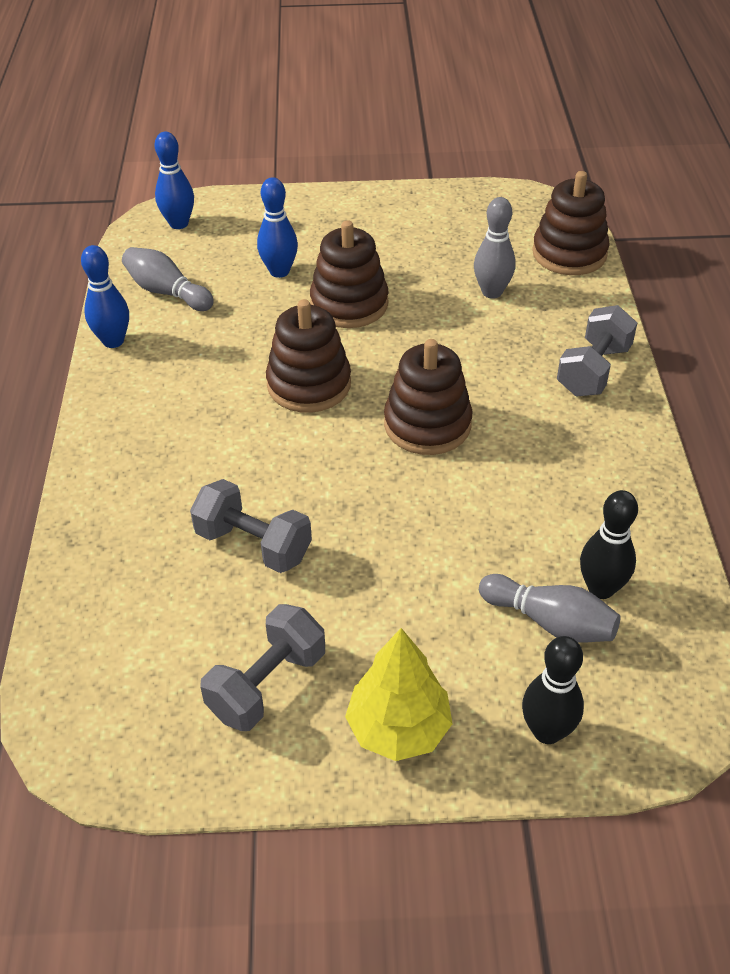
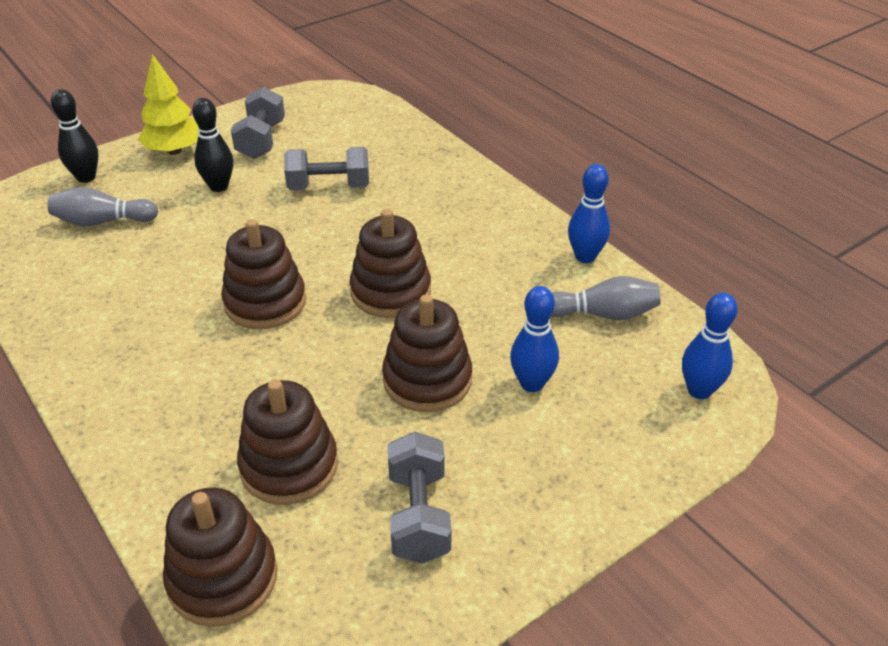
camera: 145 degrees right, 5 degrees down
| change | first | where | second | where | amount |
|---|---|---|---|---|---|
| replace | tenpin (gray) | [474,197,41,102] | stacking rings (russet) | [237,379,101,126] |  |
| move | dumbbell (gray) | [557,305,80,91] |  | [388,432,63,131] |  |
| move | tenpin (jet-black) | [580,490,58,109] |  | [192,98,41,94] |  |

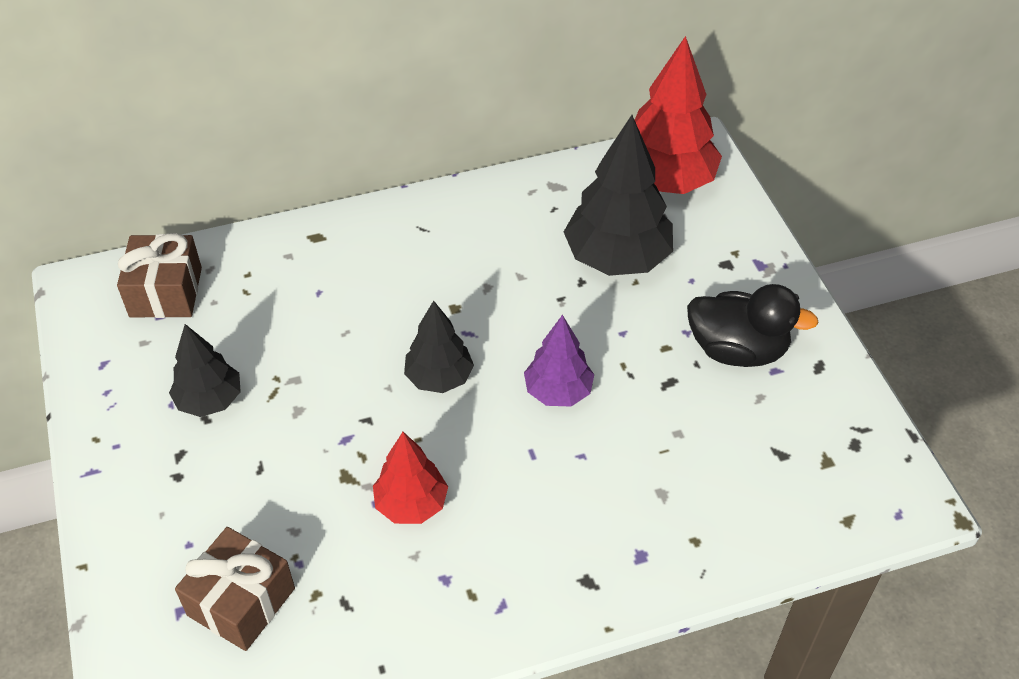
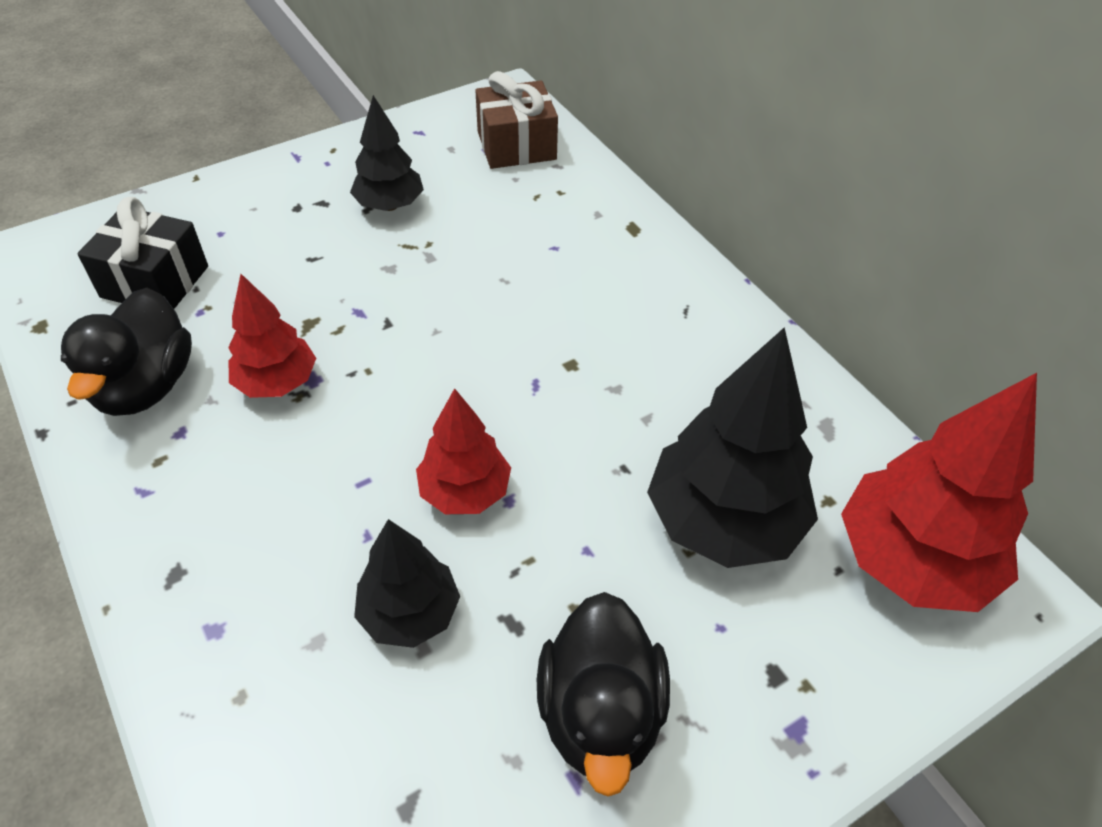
camera: 75 degrees right, 0 degrees up
| change | first | where | second | where | amount |
|---|---|---|---|---|---|
| move | fir tree (jet-black) | [404,301,70,92] |  | [354,519,106,129] |  |
| recolor | fir tree (royal purple) | [524,315,70,91] | fir tree (scarlet) | [416,388,95,126] |  |
| recolor | wrapped gift (russet) | [175,527,120,124] | wrapped gift (jet-black) | [77,197,131,112] |  |
| insert |  |  | rubber duck (jet-black) | [61,288,131,128] |  |

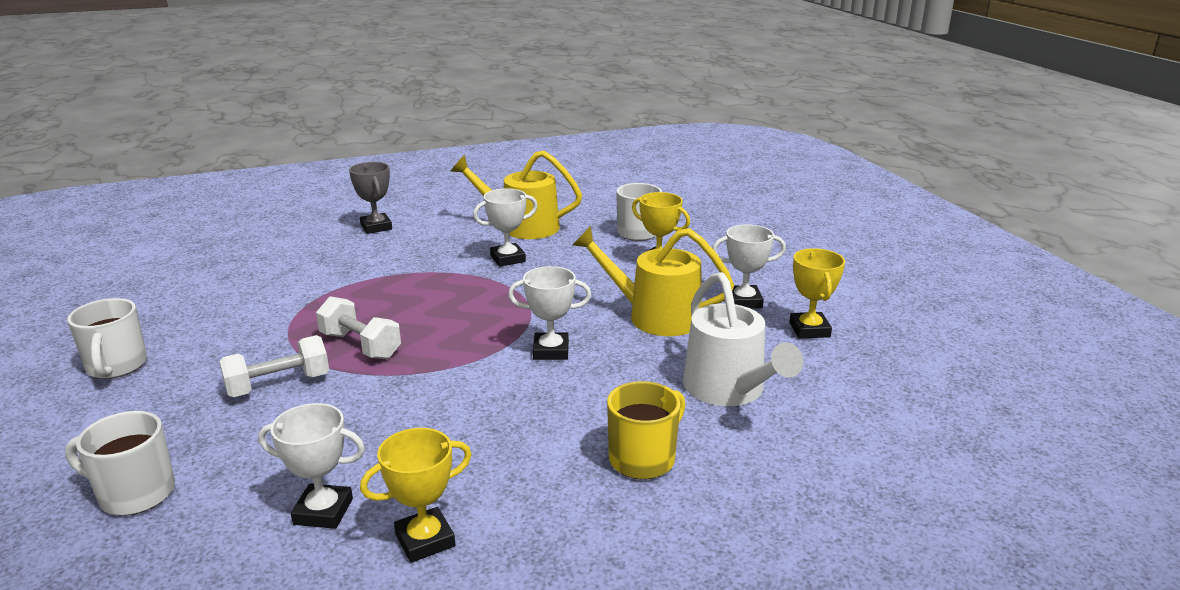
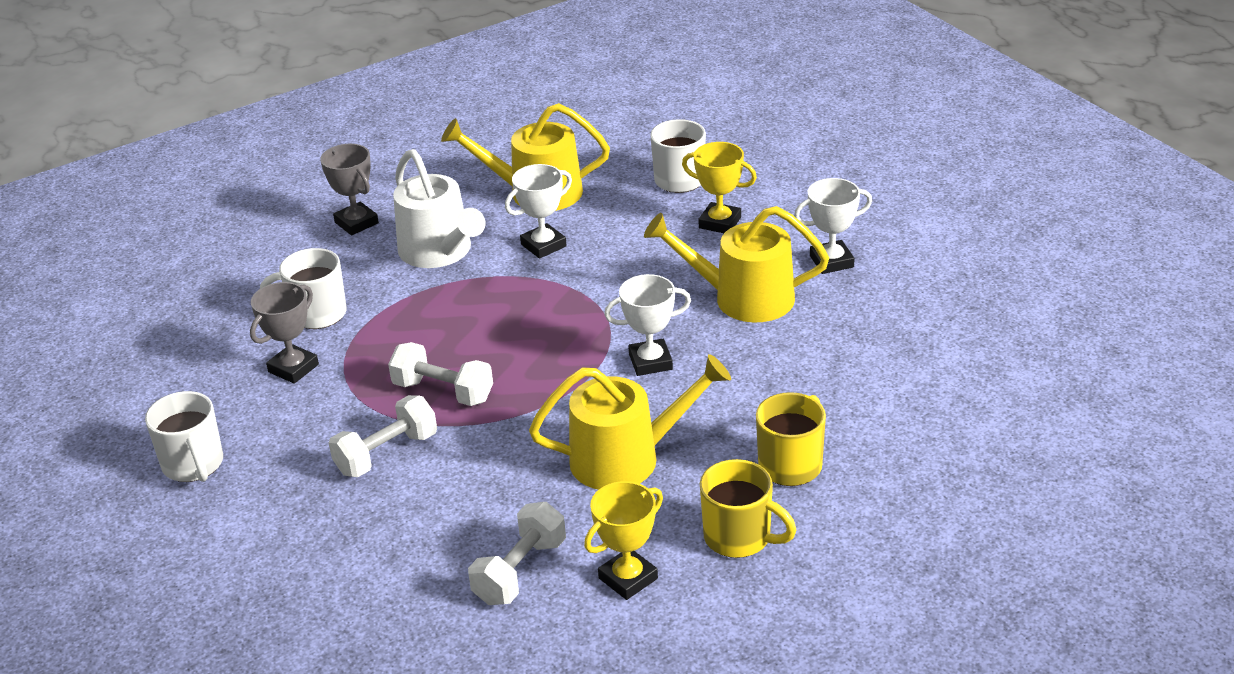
camera: 10 degrees left, 10 degrees up
| change | first | where | second | where | amount |
|---|---|---|---|---|---|
| delete | award cup (yellow) | [789,248,56,91] |  |  |  |
| move | sprinkling can (snow-white) | [683,272,120,134] |  | [393,149,92,119] |  |
| replace | award cup (snow-white) | [258,403,107,126] | dumbbell (snow-white) | [468,502,98,103] |  |
| move | mug (snow-white) | [65,411,110,105] |  | [260,248,87,81] |  |
| insert |  |  | award cup (gray) | [250,282,69,102] |  |
| insert |  |  | sprinkling can (yellow) | [529,354,202,136] |  |
| insert |  |  | mug (yellow) | [700,459,97,99] |  |

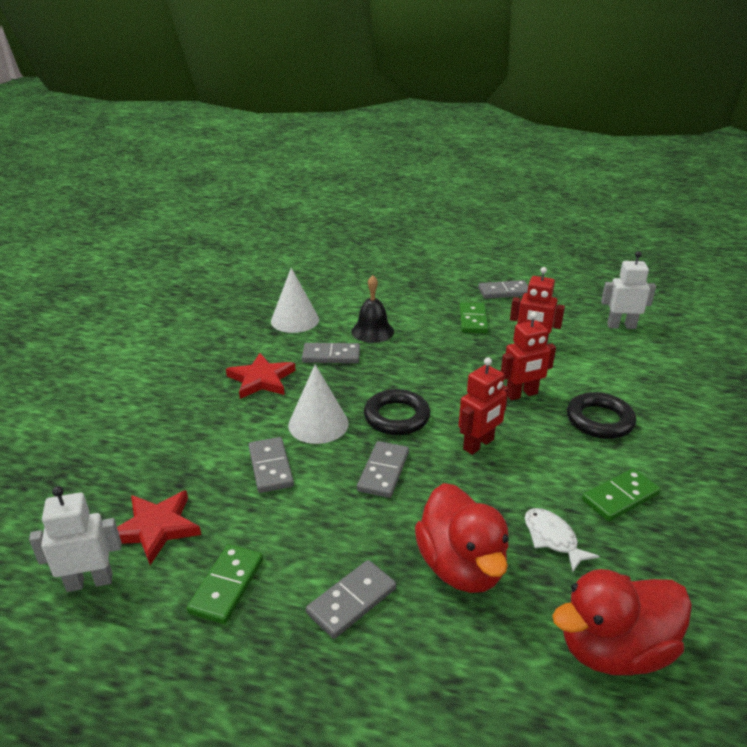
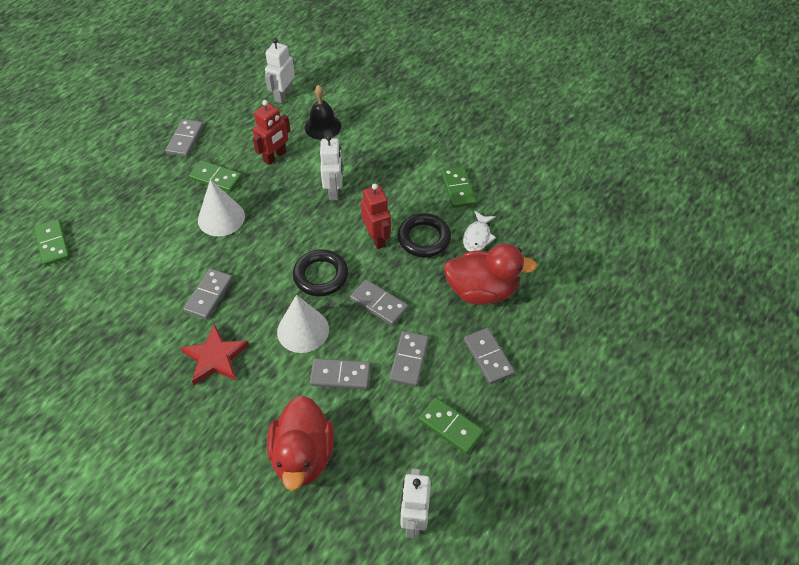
camera: 70 degrees left, 20 degrees up
| change | first | where | second | where | amount |
|---|---|---|---|---|---|
| move | cone shape (snow-white) | [271,268,48,65] |  | [198,179,47,57] |  |
| move | school bell (jet-black) | [351,275,43,68] |  | [305,84,36,56] |  |
| recolor | toy robot (scarlet) | [501,312,55,88] | toy robot (snow-white) | [320,135,23,65] |  |
| move | torus (jet-black) | [567,392,69,47] |  | [398,213,53,44] |  |
| delete | five-pointed star (scarlet) | [117,490,84,75] |  |  |  |
| rotate | toy fish (snow-white) | [525,508,75,64] |  | [463,211,33,41] | 60 degrees counterclockwise |
| move | rubber duck (scarlet) | [552,569,140,106] |  | [267,395,67,96] |  |
| insert |  |  | domino tile (leaf-green) | [34,219,36,47] |  |
| insert |  |  | domino tile (gray) | [389,331,40,56] |  |

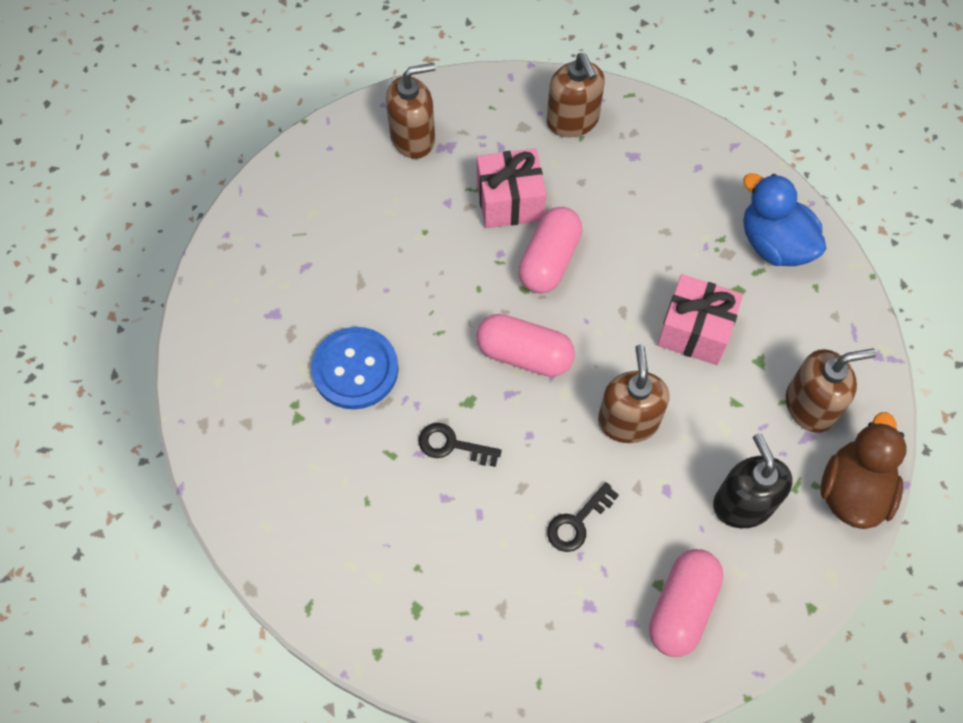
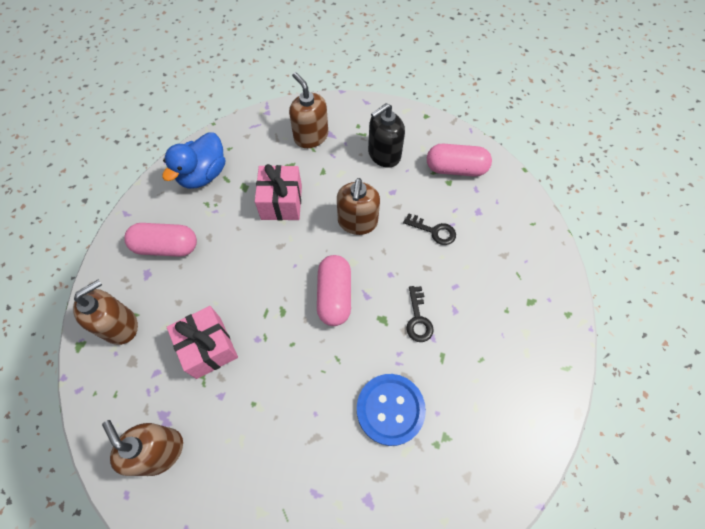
camera: 110 degrees left, 0 degrees up
| change | first | where | second | where | amount |
|---|---|---|---|---|---|
| move | pill shape (rosy) | [518,207,65,87] |  | [124,223,73,34] |  |
| rotate | pump bottle (russet) | [598,345,72,98] |  | [337,178,43,57] | 60 degrees counterclockwise |
| delete | rubber duck (russet) | [821,412,86,117] |  |  |  |

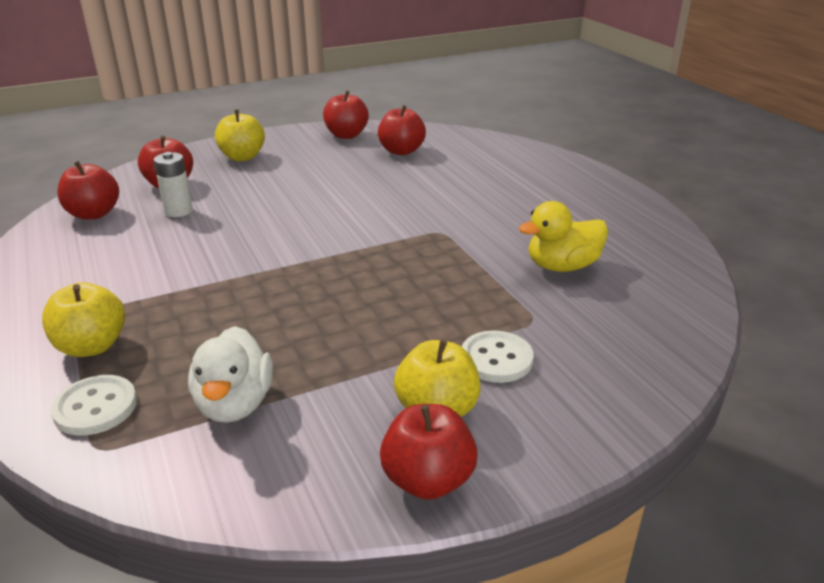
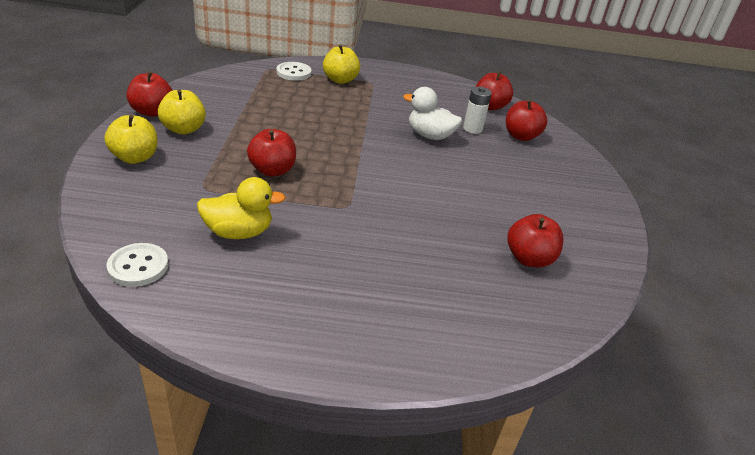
camera: 115 degrees right, 5 degrees up
| change | first | where | second | where | amount |
|---|---|---|---|---|---|
| move | toy apple (scarlet) | [323,91,46,48] |  | [247,129,49,48] |  |
| move | toy apple (yellow) | [215,110,50,51] |  | [104,115,54,49] |  |
| rotate | rubber duck (yellow) | [519,201,89,71] |  | [197,177,89,62] | 75 degrees clockwise |
| move | rubber duck (snow-white) | [188,326,85,97] |  | [403,87,59,53] |  |
| move | button (snow-white) | [462,330,72,53] |  | [106,243,62,44] |  |

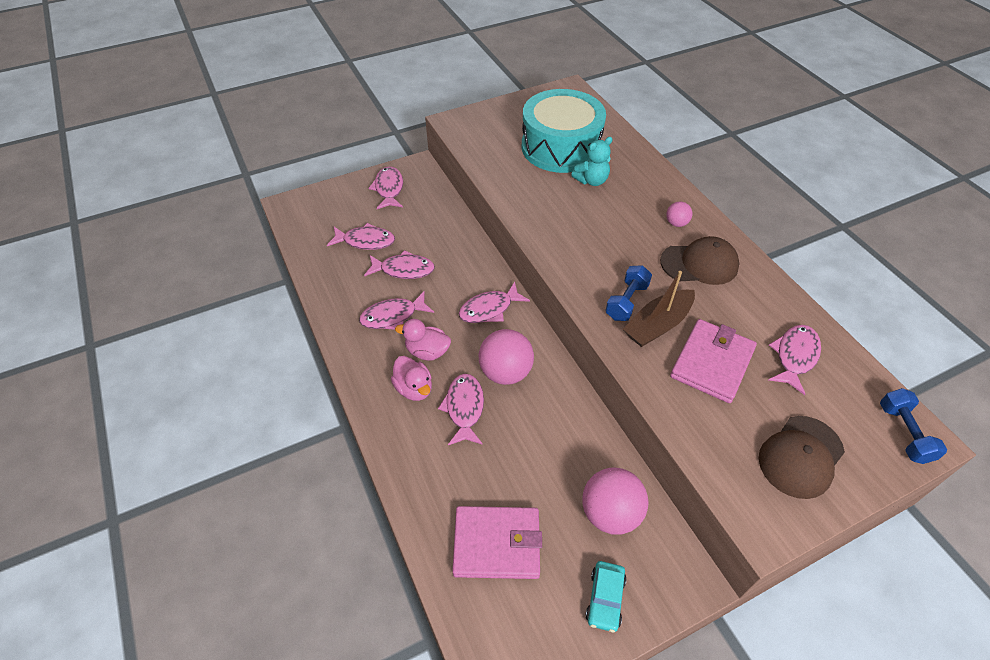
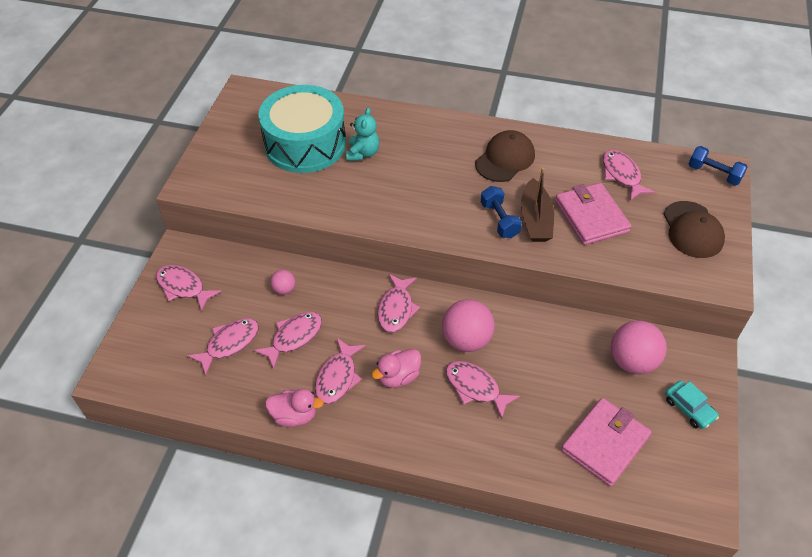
camera: 50 degrees left, 0 degrees up
| change | first | where | second | where | amount |
|---|---|---|---|---|---|
| move | ball (rosy) | [666,201,27,26] |  | [270,270,25,24] |  |
| move | rubber duck (rosy) | [391,356,41,45] |  | [265,389,59,38] |  |

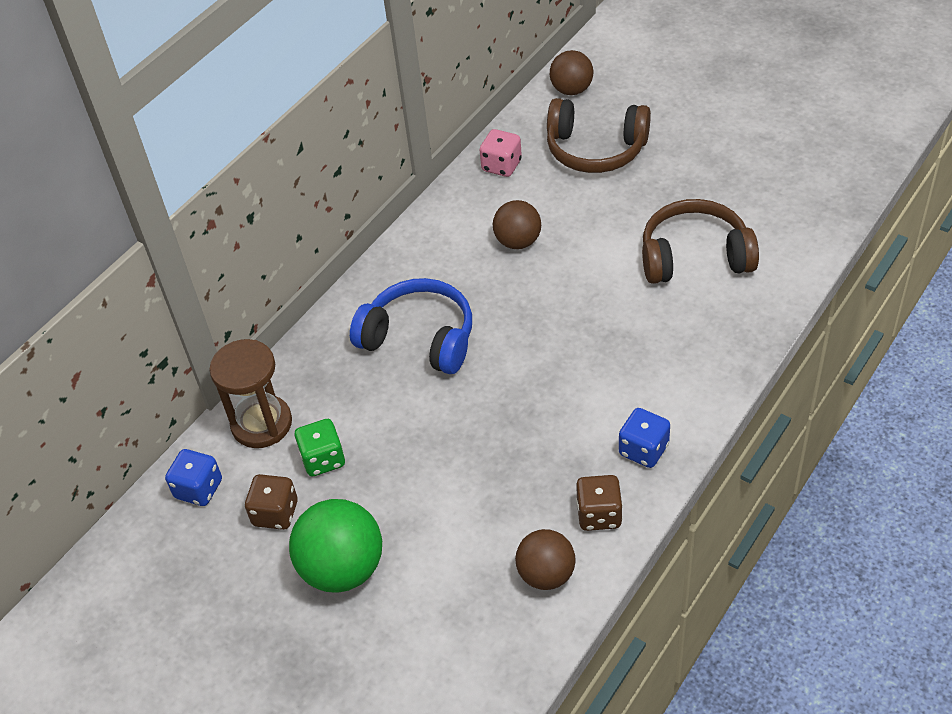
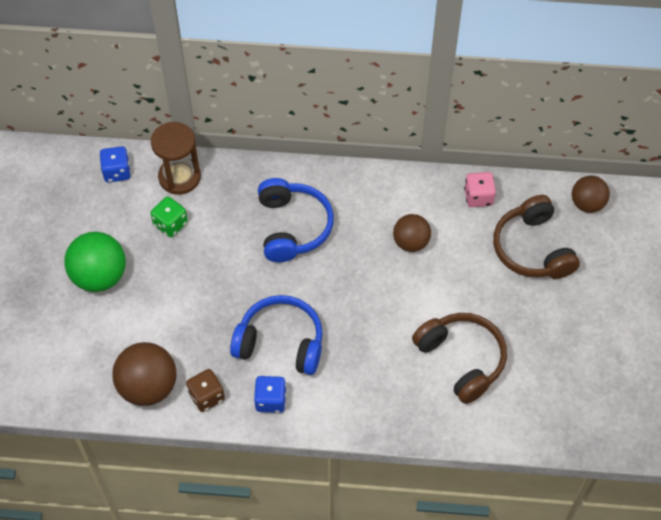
camera: 55 degrees right, 10 degrees up
| change | first | where | second | where | amount |
|---|---|---|---|---|---|
| delete | game die (russet) | [245,474,53,56] |  |  |  |
| resize | ball (russet) | [515,529,61,61] |  | [112,342,65,64] | x1.56 |
| insert |  |  | over-ear headphones (blue) | [230,295,93,80] |  |

